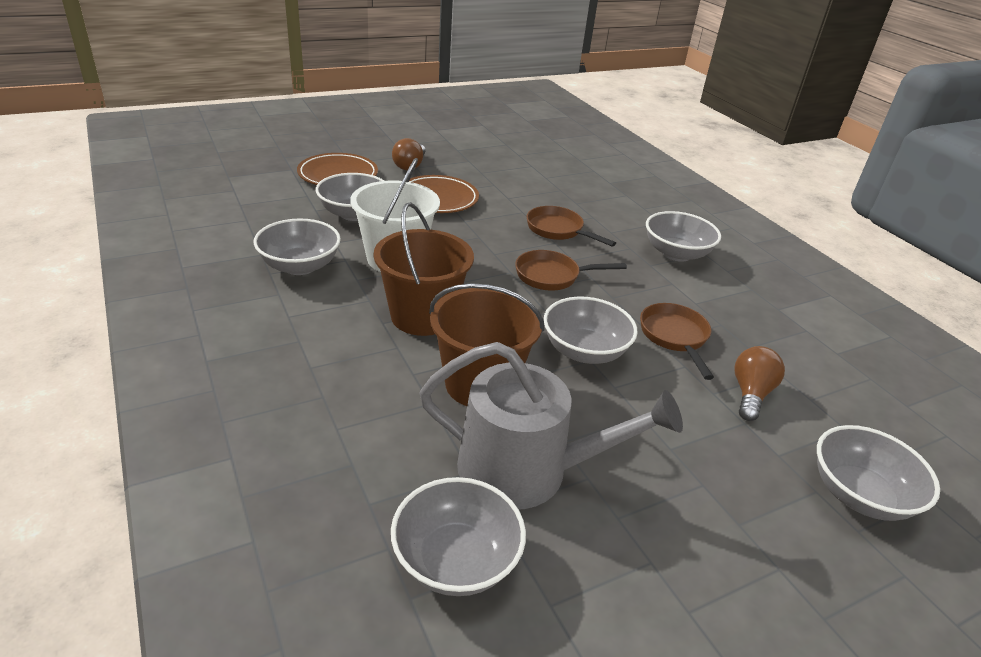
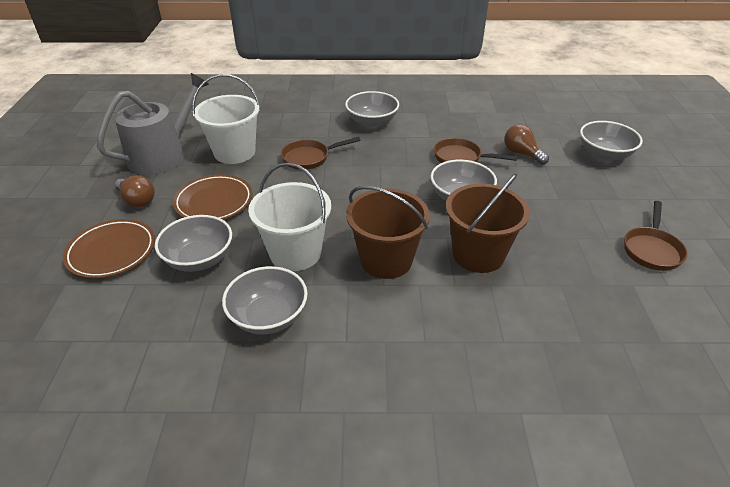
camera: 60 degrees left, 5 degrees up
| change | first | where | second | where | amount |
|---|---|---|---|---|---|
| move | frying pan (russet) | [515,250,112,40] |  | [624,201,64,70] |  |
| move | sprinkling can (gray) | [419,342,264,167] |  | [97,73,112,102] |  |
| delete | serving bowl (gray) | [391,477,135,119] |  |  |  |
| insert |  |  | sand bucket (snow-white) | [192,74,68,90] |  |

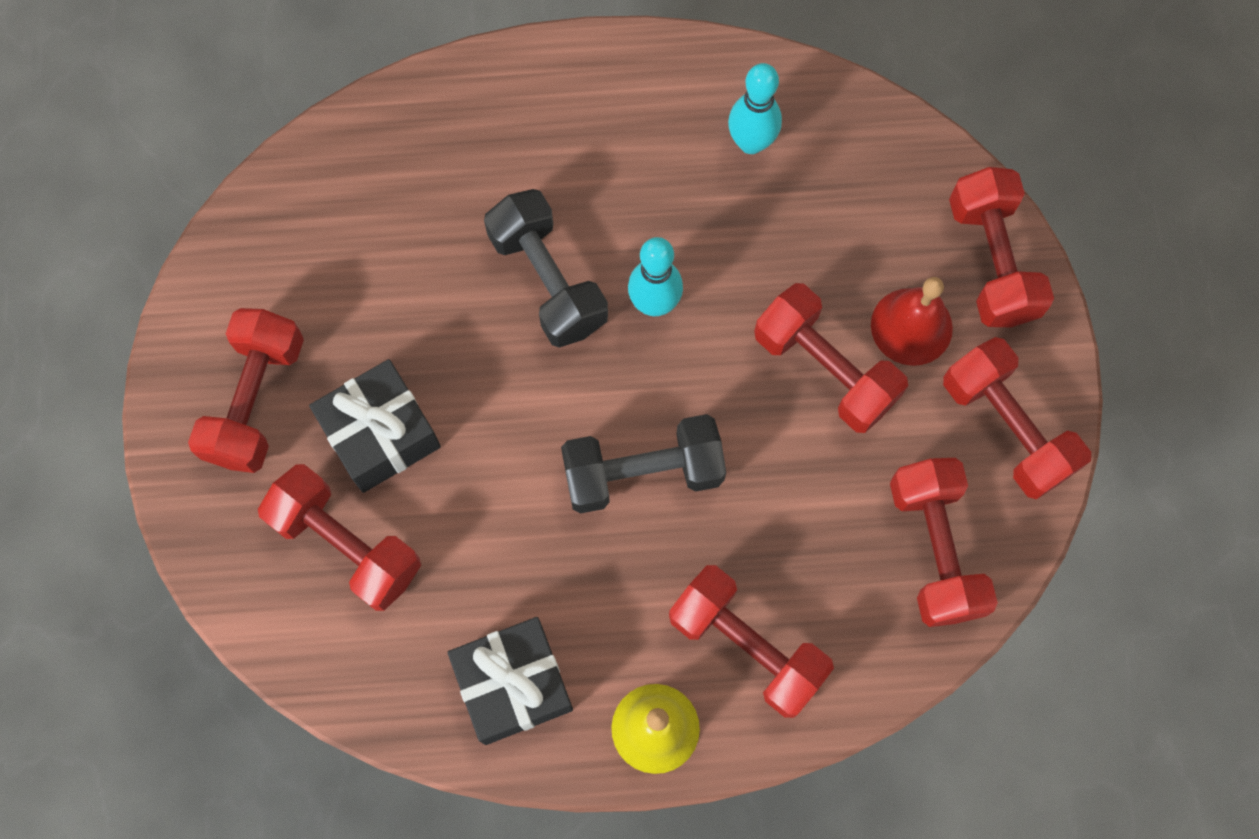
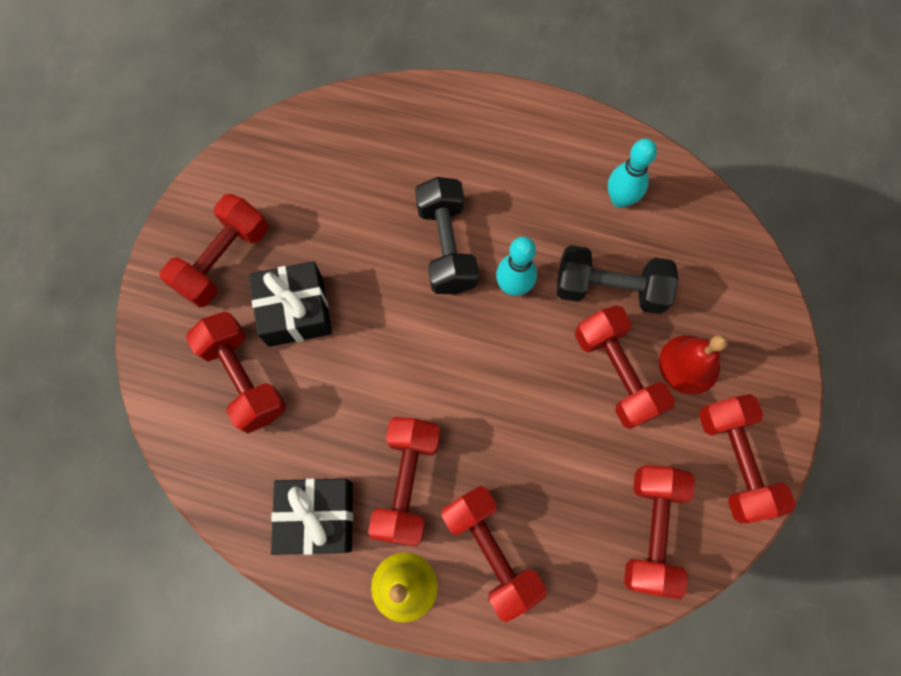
camera: 20 degrees right, 0 degrees up
| change | first | where | second | where | amount |
|---|---|---|---|---|---|
| move | dumbbell (scarlet) | [949,167,105,160] |  | [368,417,72,129] |  |
| move | dumbbell (jet-black) | [561,414,165,99] |  | [557,245,121,69] |  |

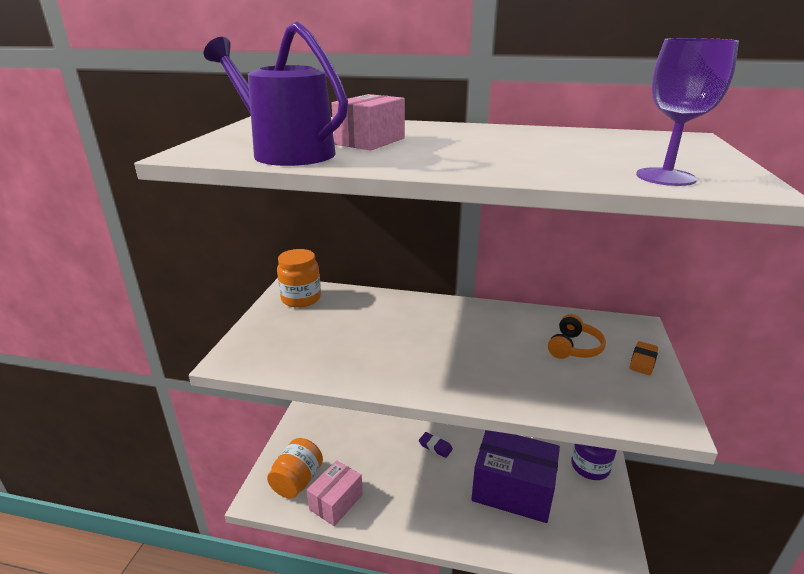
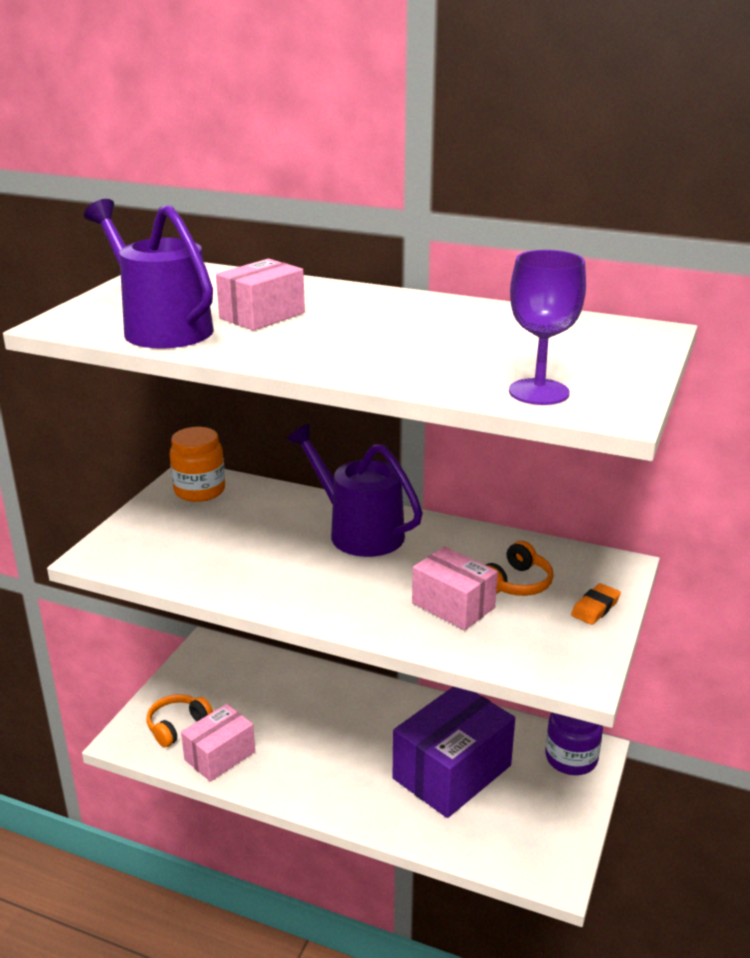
camera: 10 degrees right, 0 degrees up
| change | first | where | second | where | amount |
|---|---|---|---|---|---|
| rotate | package (royal purple) | [471,430,89,93] |  | [393,687,122,131] | 75 degrees counterclockwise |
| delete | gum eraser (royal purple) | [419,432,34,26] |  |  |  |
| replace | preserve jar (orange-coloured) | [267,438,56,61] | over-ear headphones (orange-coloured) | [147,694,66,53] |  |
| insert |  |  | sprinkling can (royal purple) | [287,424,136,133] |  |
| insert |  |  | package (rosy) | [412,546,86,84] |  |

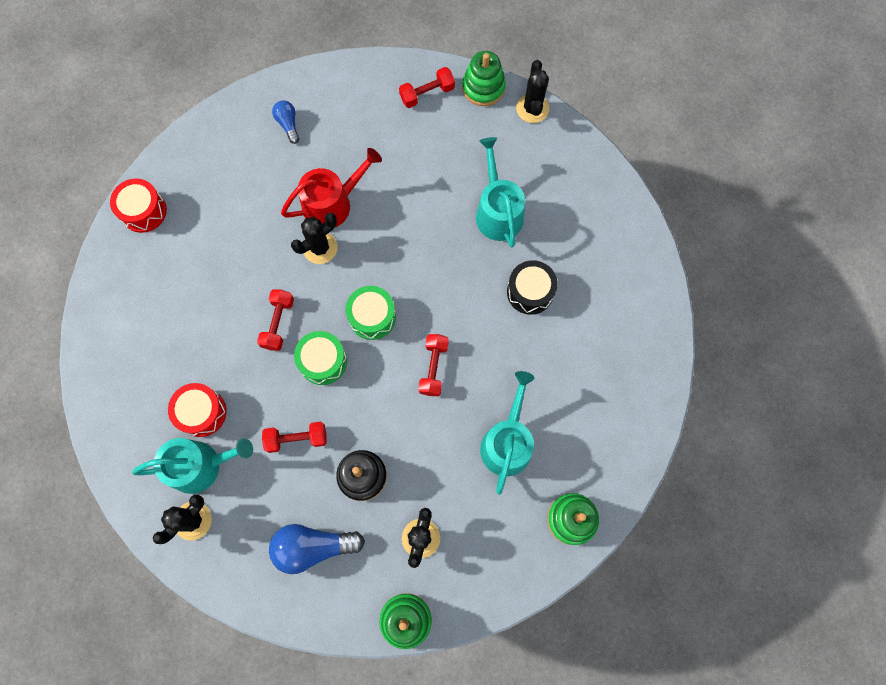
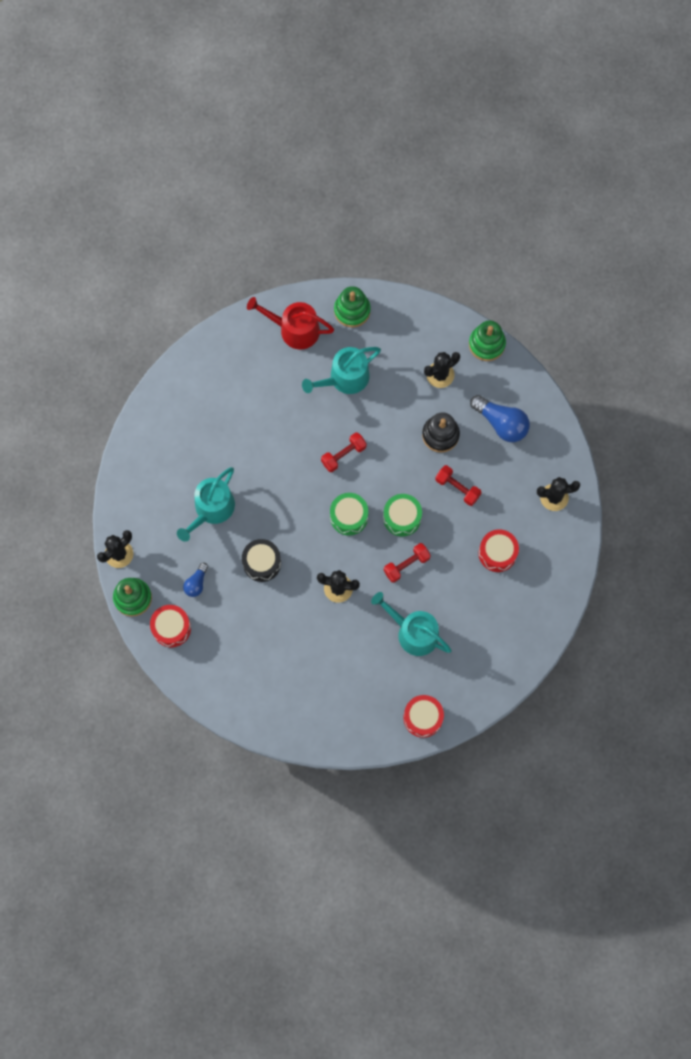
camera: 135 degrees left, 0 degrees up
| change | first | where | second | where | amount |
|---|---|---|---|---|---|
| replace | dumbbell (scarlet) | [399,67,56,41] | snare drum (scarlet) | [150,605,41,42] |  |
| move | lightbulb (blue) | [272,100,27,44] |  | [183,563,25,34] |  |
| move | sprinkling can (scarlet) | [281,148,101,79] |  | [247,297,87,53] |  |
| move | snare drum (jet-black) | [507,260,51,55] |  | [242,539,39,43] |  |
| move | sprinkling can (turquoise) | [132,438,121,56] |  | [371,592,81,64] |  |

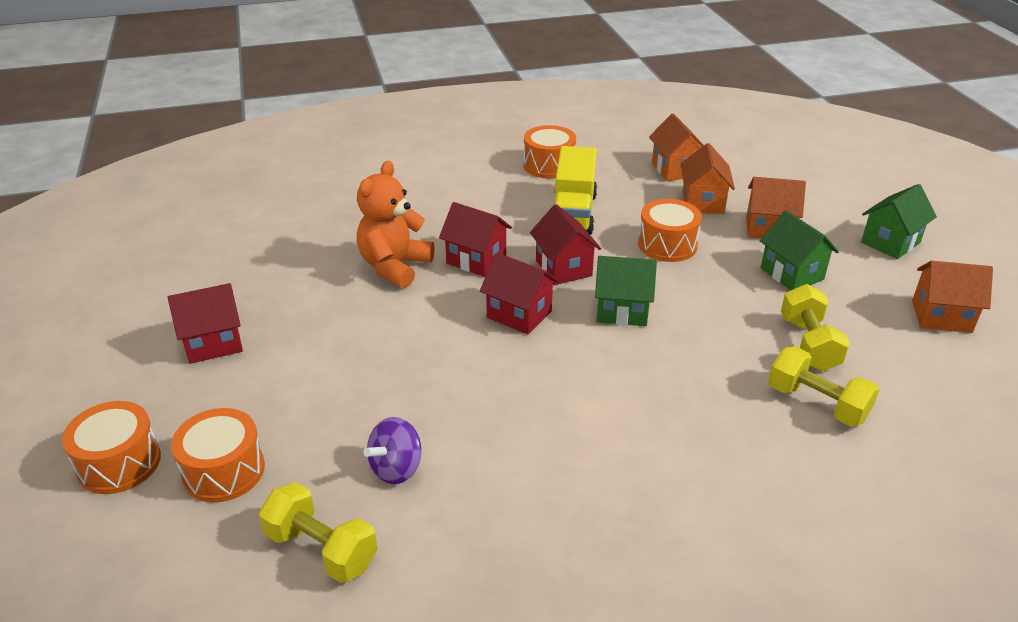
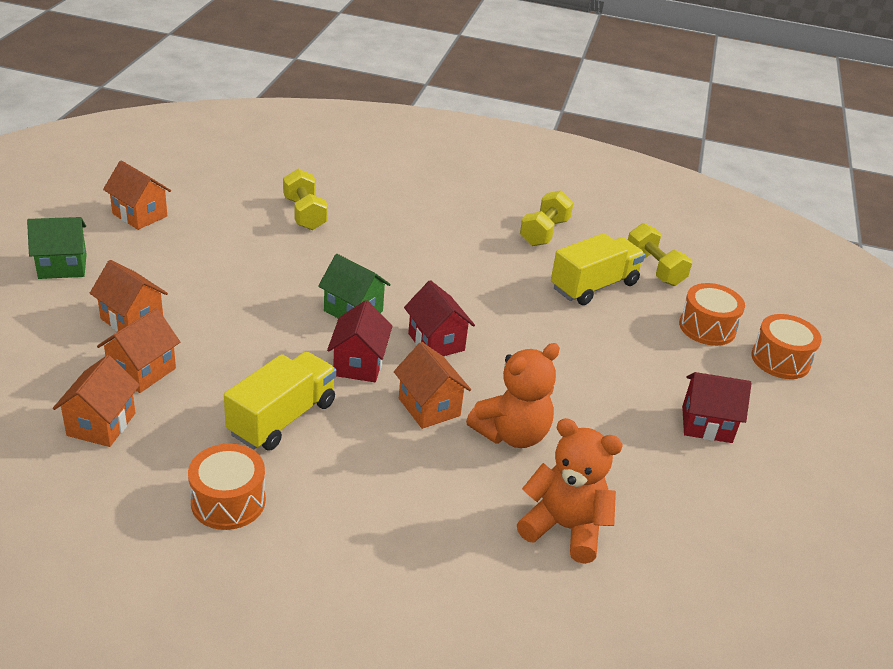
camera: 155 degrees left, 0 degrees up
| change | first | where | second | where | amount |
|---|---|---|---|---|---|
| delete | snare drum (orange-coloured) | [638,199,64,63] |  |  |  |
| recolor | cottage (scarlet) | [439,202,73,75] | cottage (orange-coloured) | [394,342,77,87] |  |
| delete | cottage (leaf-green) | [760,210,79,80] |  |  |  |
| move | dumbbell (yellow) | [781,284,69,87] |  | [520,190,54,56] |  |
| replace | toy top (royal purple) | [363,417,58,67] | truck (yellow) | [551,233,94,72] |  |
| insert |  |  | stuffed bear (orange-coloured) | [517,418,106,146] |  |

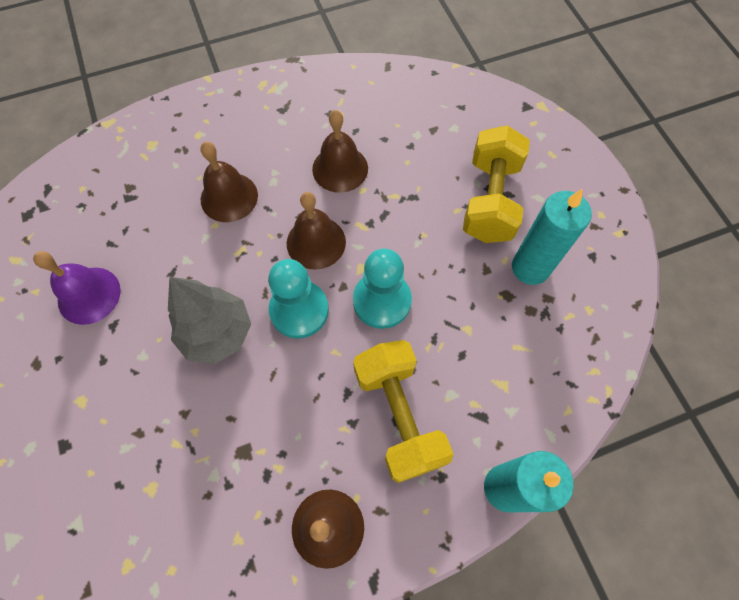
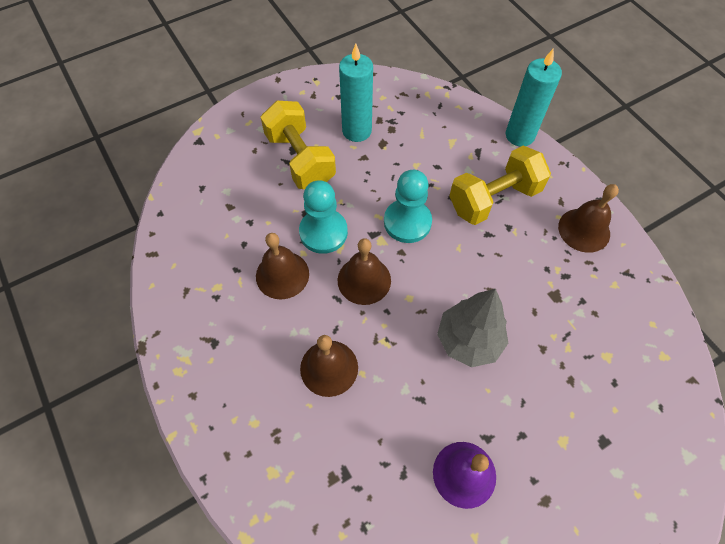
camera: 100 degrees left, 5 degrees down
| change | first | where | second | where | amount |
|---|---|---|---|---|---|
| rotate | dumbbell (yellow) | [463,125,67,118] |  | [261,101,75,88] | 60 degrees clockwise |
| move | game pawn (turquoise) | [268,259,61,80] |  | [299,180,49,74] |  |

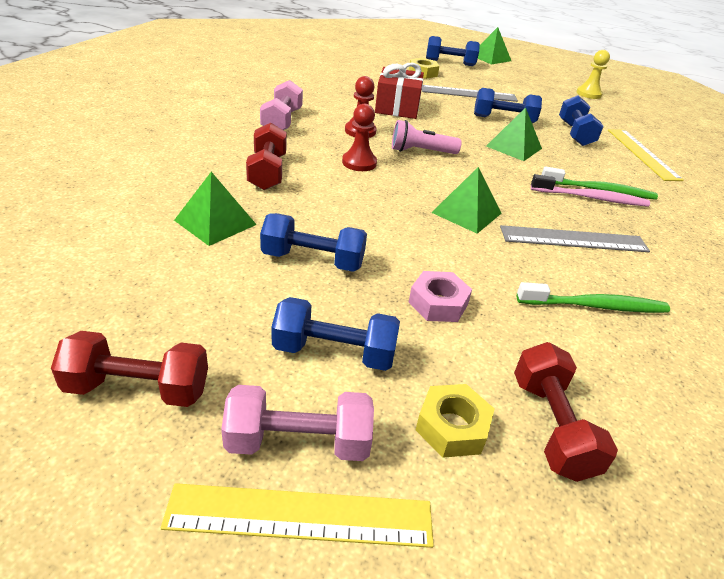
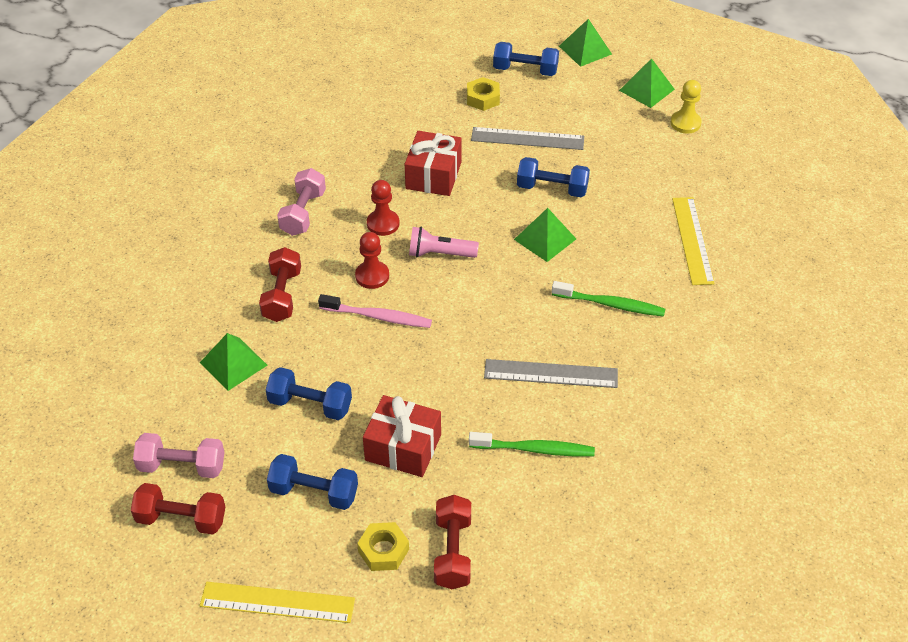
camera: 10 degrees right, 10 degrees up
| change | first | where | second | where | amount |
|---|---|---|---|---|---|
| delete | dumbbell (blue) | [559,95,45,51] |  |  |  |
| move | pyramid shape (leaf-green) | [431,167,71,67] |  | [619,58,56,50] |  |
| move | tooth brush (rosy) | [531,174,119,33] |  | [318,294,114,34] |  |
| replace | nut (rosy) | [409,271,63,51] | wrapped gift (scarlet) | [363,395,78,82] |  |
| move | dumbbell (rosy) | [221,385,153,76] |  | [133,433,91,45] |  |

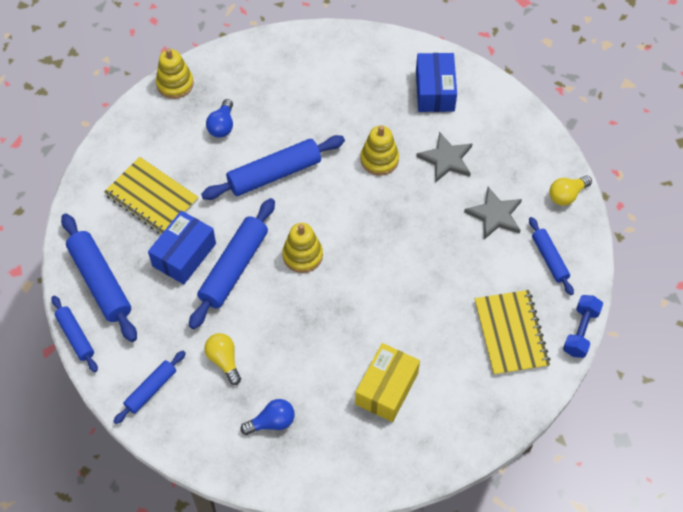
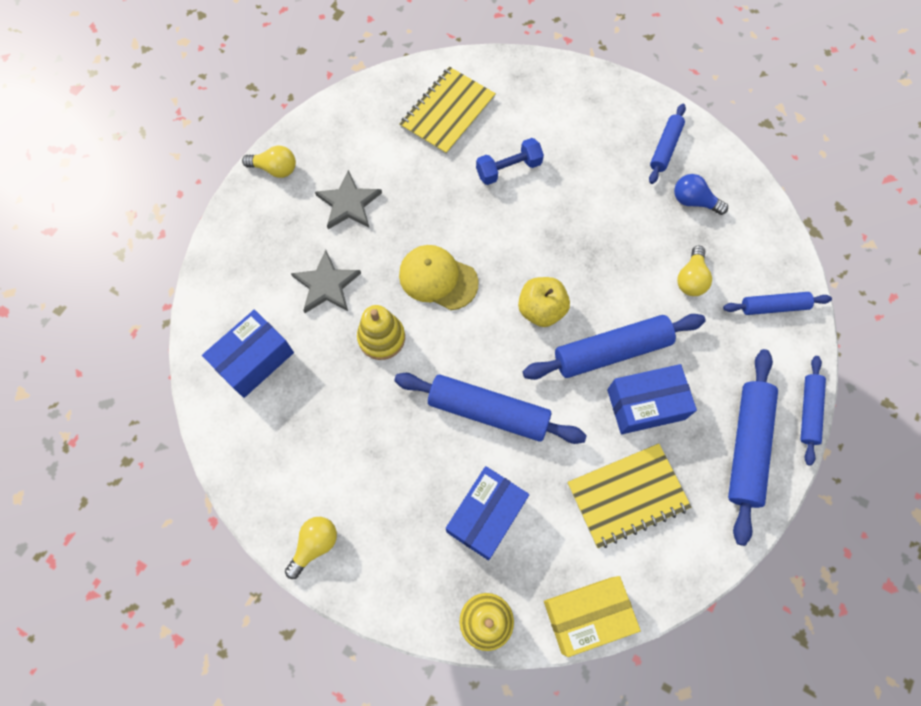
camera: 135 degrees left, 10 degrees up
| change | first | where | second | where | amount |
|---|---|---|---|---|---|
| replace | lightbulb (blue) | [206,99,27,39] | package (blue) | [446,466,83,94] |  |
| rotate | exercise book (yellow) | [104,157,95,77] |  | [567,444,124,104] | 75 degrees clockwise |
| move | dough roller (blue) | [529,217,45,78] |  | [649,104,37,80] |  |
| replace | stacking rings (yellow) | [282,223,41,50] | toy apple (yellow) | [518,277,52,50] |  |
| move | dumbbell (blue) | [563,295,40,63] |  | [476,138,68,47] |  |
| move | package (yellow) | [355,343,65,79] |  | [544,576,97,81] |  |
| insert |  |  | cap (yellow) | [399,245,80,65] |  |
| insert |  |  | lightbulb (yellow) | [285,517,52,62] |  |

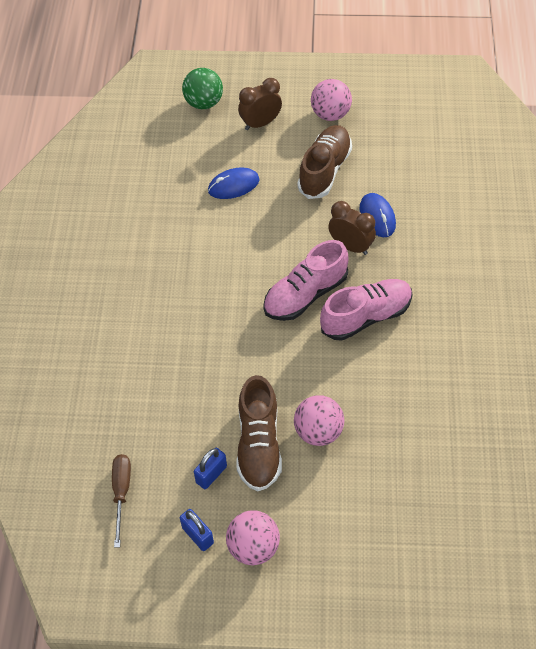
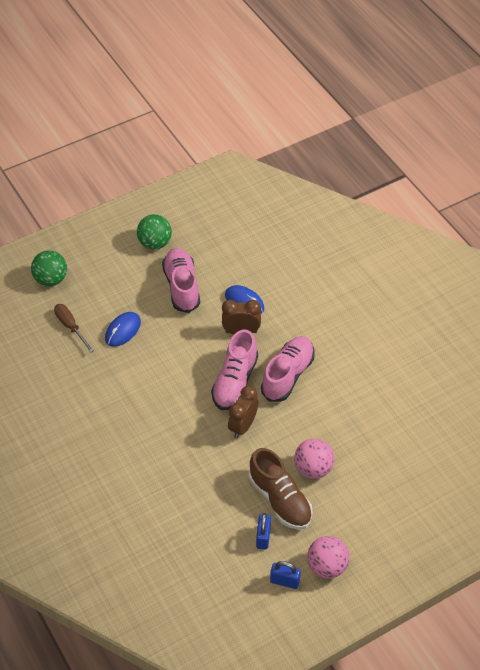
camera: 35 degrees left, 5 degrees down
| change | first | where | second | where | amount |
|---|---|---|---|---|---|
| move | clock (russet) | [238,78,44,52] |  | [228,386,30,52] |  |
| recolor | ball (rosy) | [311,79,41,42] | ball (leaf-green) | [137,215,35,35] |  |
| recolor | lace-up shoe (russet) | [297,125,55,74] | lace-up shoe (rosy) | [162,248,38,65] |  |
| move | hand screwdriver (russet) | [112,454,19,94] |  | [54,304,40,49] |  |

